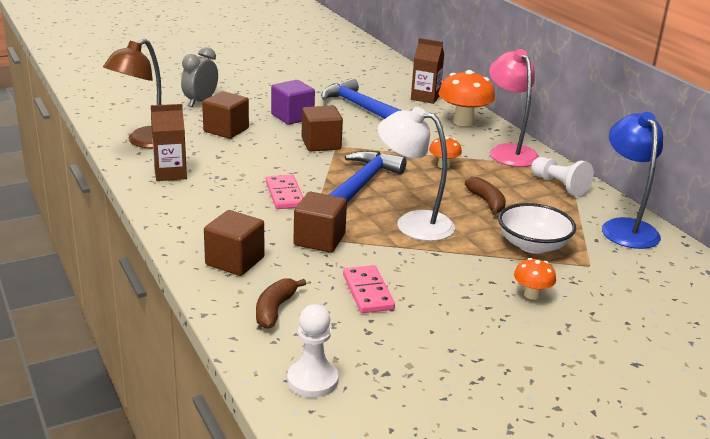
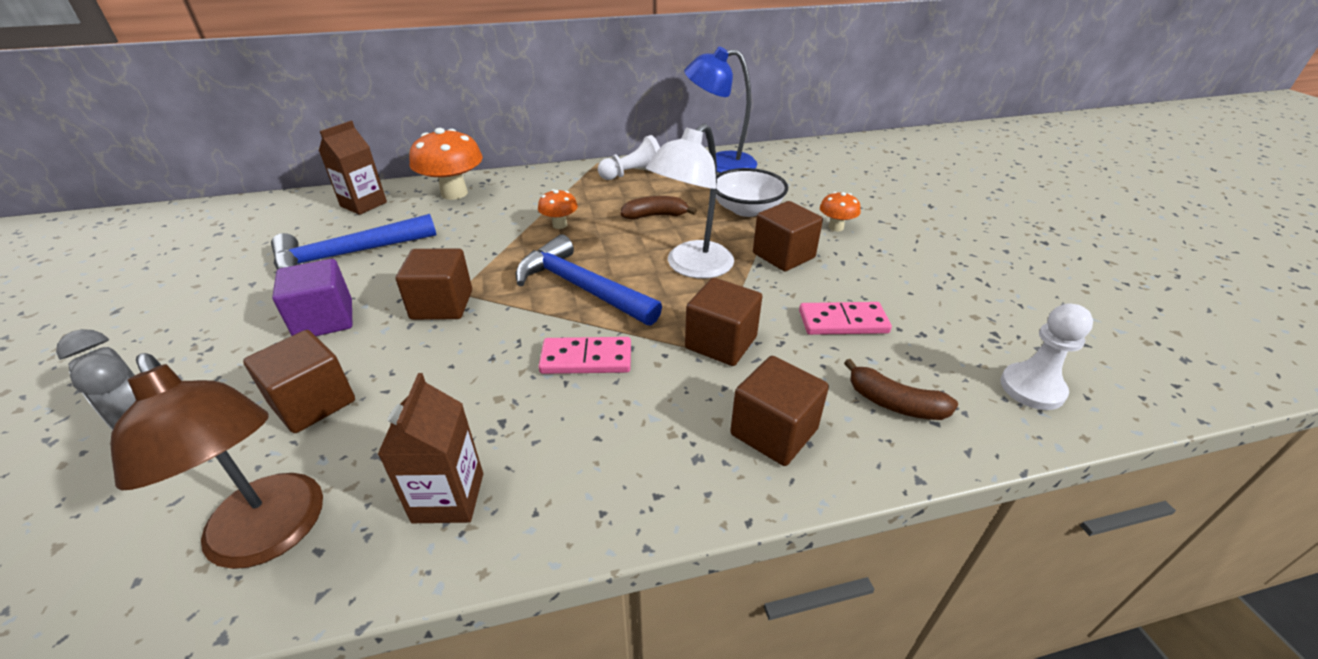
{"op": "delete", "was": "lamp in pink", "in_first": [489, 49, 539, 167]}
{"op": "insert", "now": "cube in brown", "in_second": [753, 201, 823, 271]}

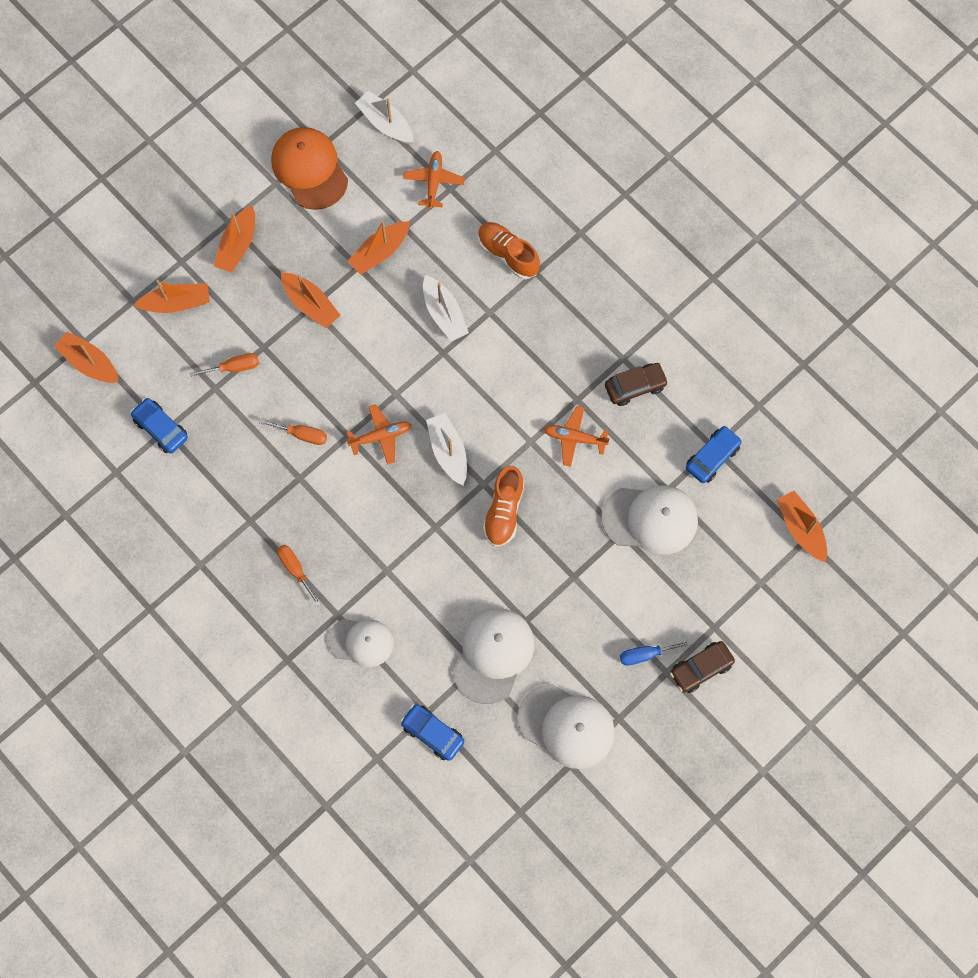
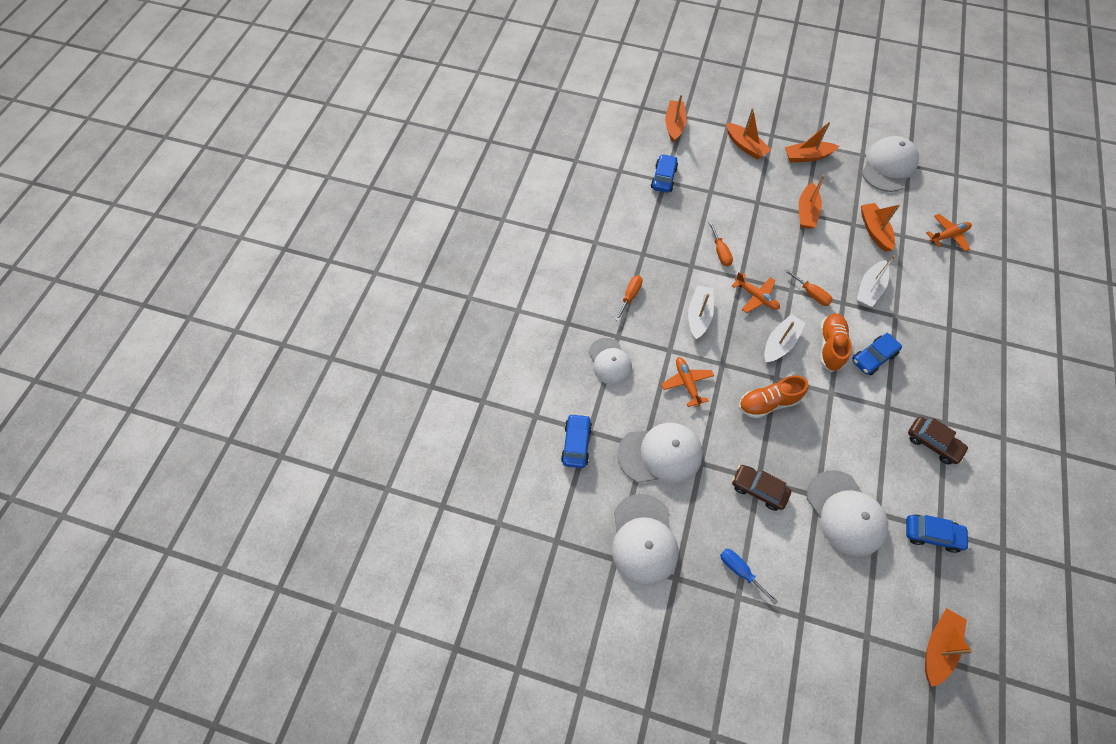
{"op": "move", "was": "boat in white", "in_first": [355, 91, 413, 144], "in_second": [688, 285, 714, 340]}
{"op": "recolor", "was": "cap in orange", "now": "cap in white", "in_first": [271, 127, 348, 210], "in_second": [861, 136, 919, 192]}
{"op": "rotate", "was": "boat in orange", "in_first": [348, 221, 410, 275], "in_second": [861, 203, 900, 252], "clockwise": 60}
{"op": "move", "was": "shoe in orange", "in_first": [478, 222, 540, 279], "in_second": [820, 313, 852, 372]}
{"op": "move", "was": "screwdriver in orange", "in_first": [190, 353, 259, 377], "in_second": [784, 268, 833, 306]}
{"op": "move", "was": "plane in orange", "in_first": [544, 406, 610, 467], "in_second": [661, 357, 714, 407]}
{"op": "move", "was": "car in brown", "in_first": [670, 641, 735, 693], "in_second": [732, 465, 791, 511]}
{"op": "insert", "now": "car in blue", "in_second": [853, 333, 902, 375]}

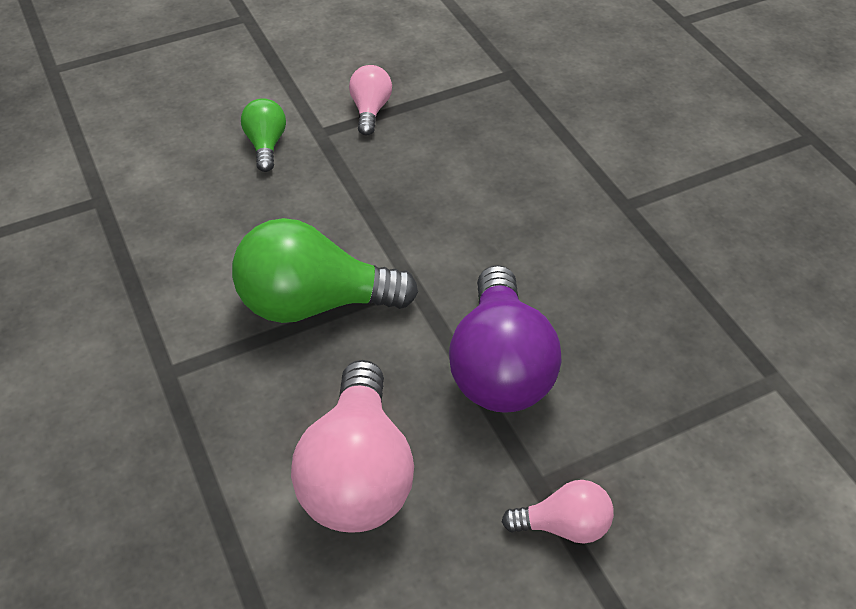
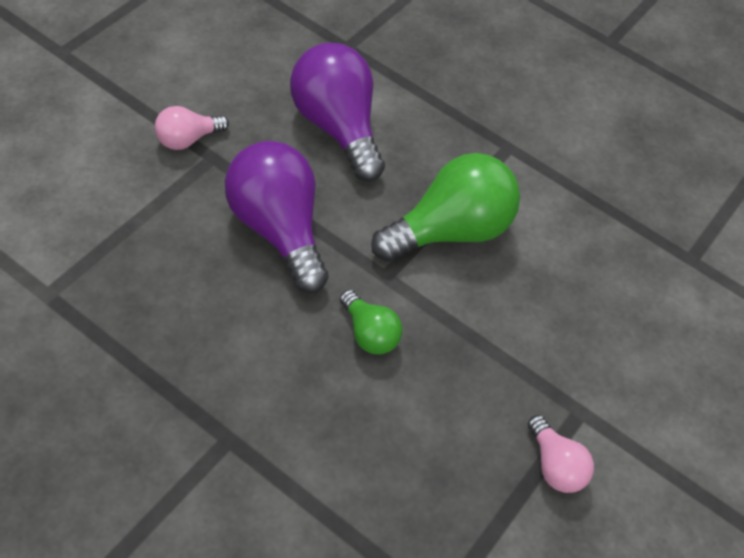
{"op": "move", "was": "light bulb in green", "in_first": [241, 98, 286, 172], "in_second": [340, 290, 402, 355]}
{"op": "recolor", "was": "light bulb in pink", "now": "light bulb in purple", "in_first": [291, 360, 414, 533], "in_second": [290, 43, 385, 182]}

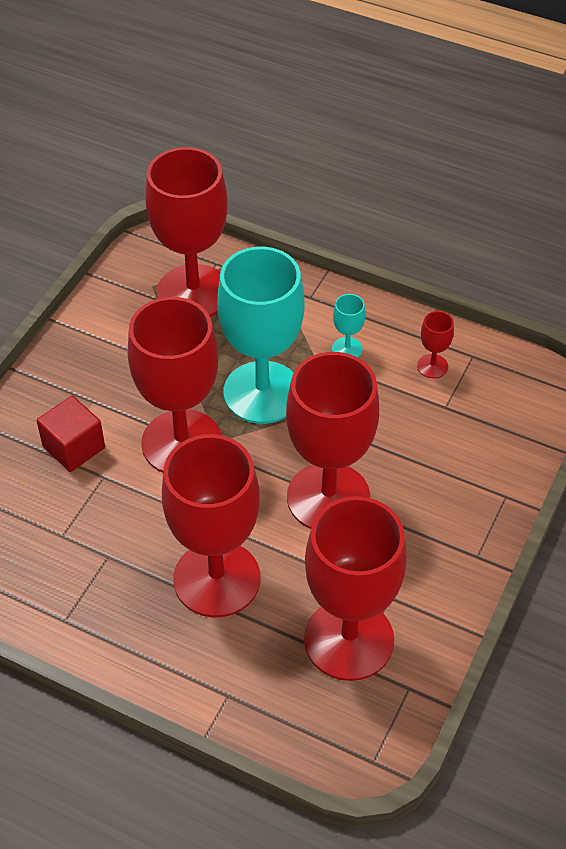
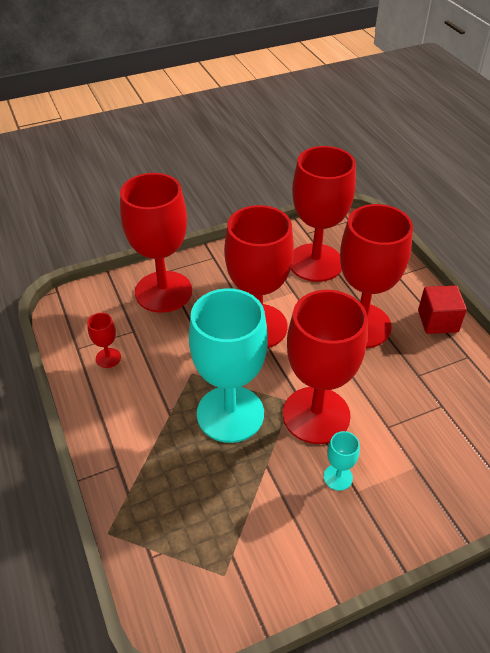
{"op": "move", "was": "goblet in red", "in_first": [145, 147, 228, 317], "in_second": [120, 173, 192, 313]}
{"op": "move", "was": "goblet in turquoise", "in_first": [332, 294, 365, 358], "in_second": [324, 431, 360, 491]}
{"op": "move", "was": "cube in red", "in_first": [37, 396, 105, 472], "in_second": [418, 286, 467, 334]}

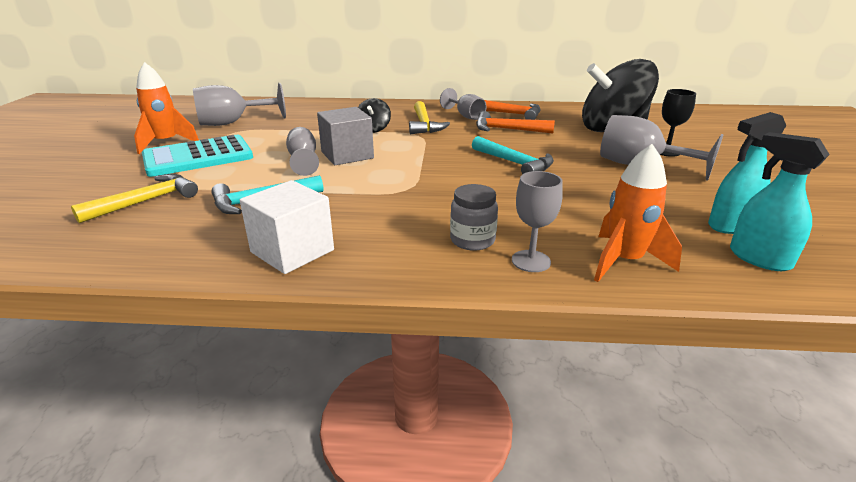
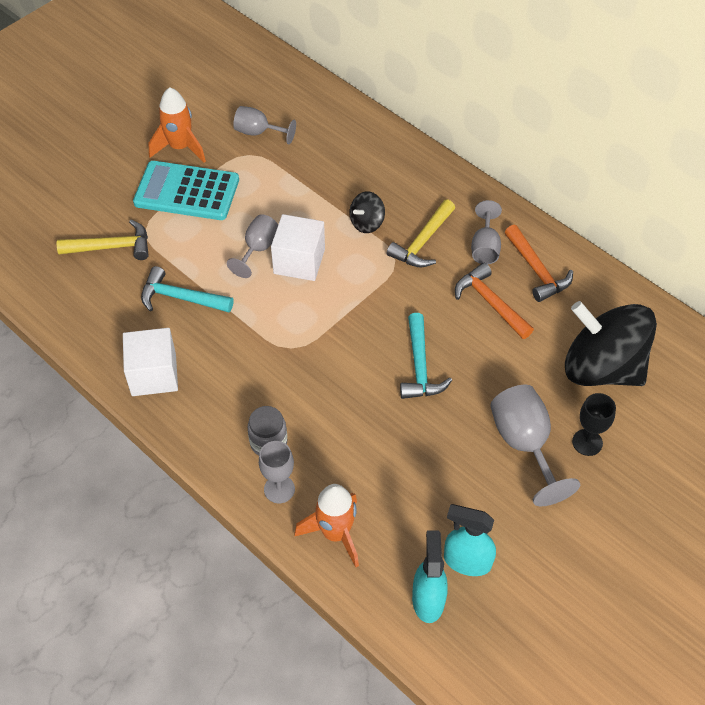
{"op": "resize", "was": "goblet in grey", "in_first": [193, 83, 286, 126], "in_second": [233, 106, 296, 144], "ratio": 0.63}
{"op": "recolor", "was": "cube in grey", "now": "cube in white", "in_first": [317, 107, 374, 165], "in_second": [271, 214, 325, 281]}

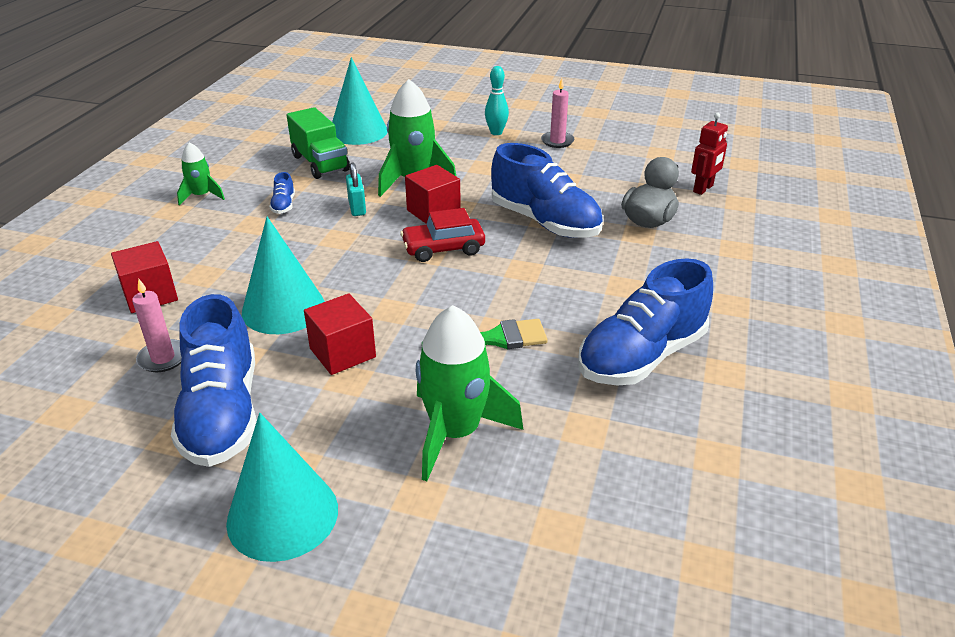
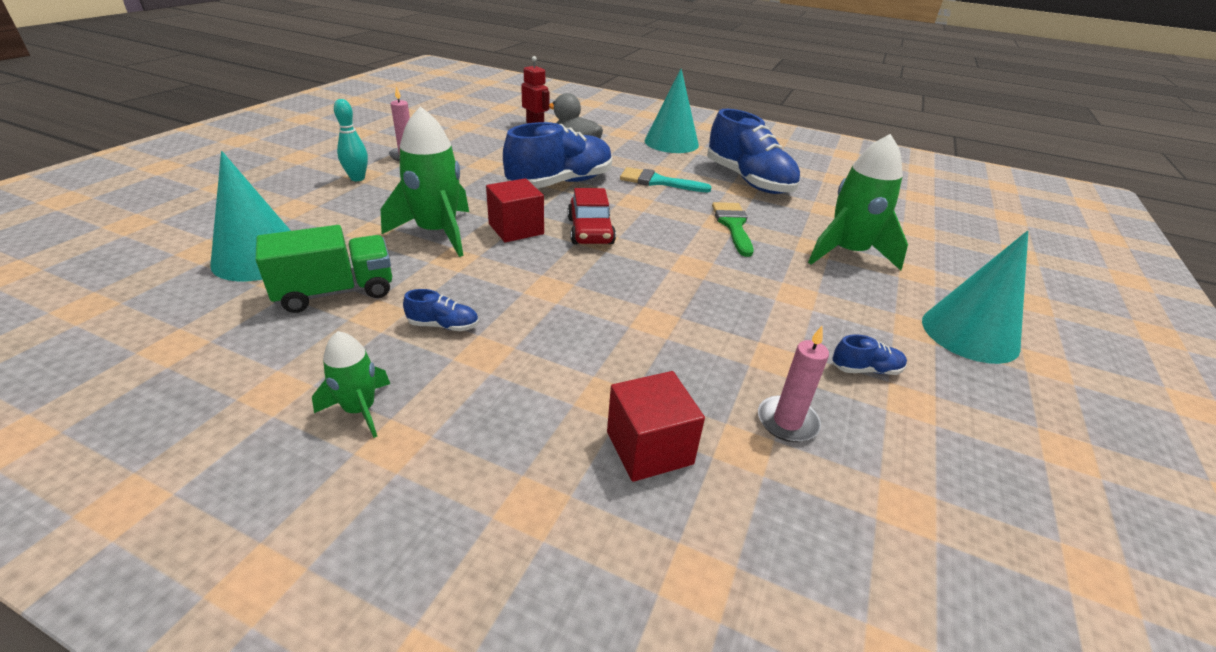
{"op": "delete", "was": "padlock in turquoise", "in_first": [346, 163, 366, 216]}
{"op": "move", "was": "cone in turquoise", "in_first": [242, 217, 325, 334], "in_second": [644, 69, 699, 153]}
{"op": "delete", "was": "cube in red", "in_first": [304, 293, 376, 375]}
{"op": "resize", "was": "shoe in blue", "in_first": [171, 294, 257, 467], "in_second": [832, 334, 907, 375], "ratio": 0.4}
{"op": "insert", "now": "brush in turquoise", "in_second": [620, 167, 711, 193]}

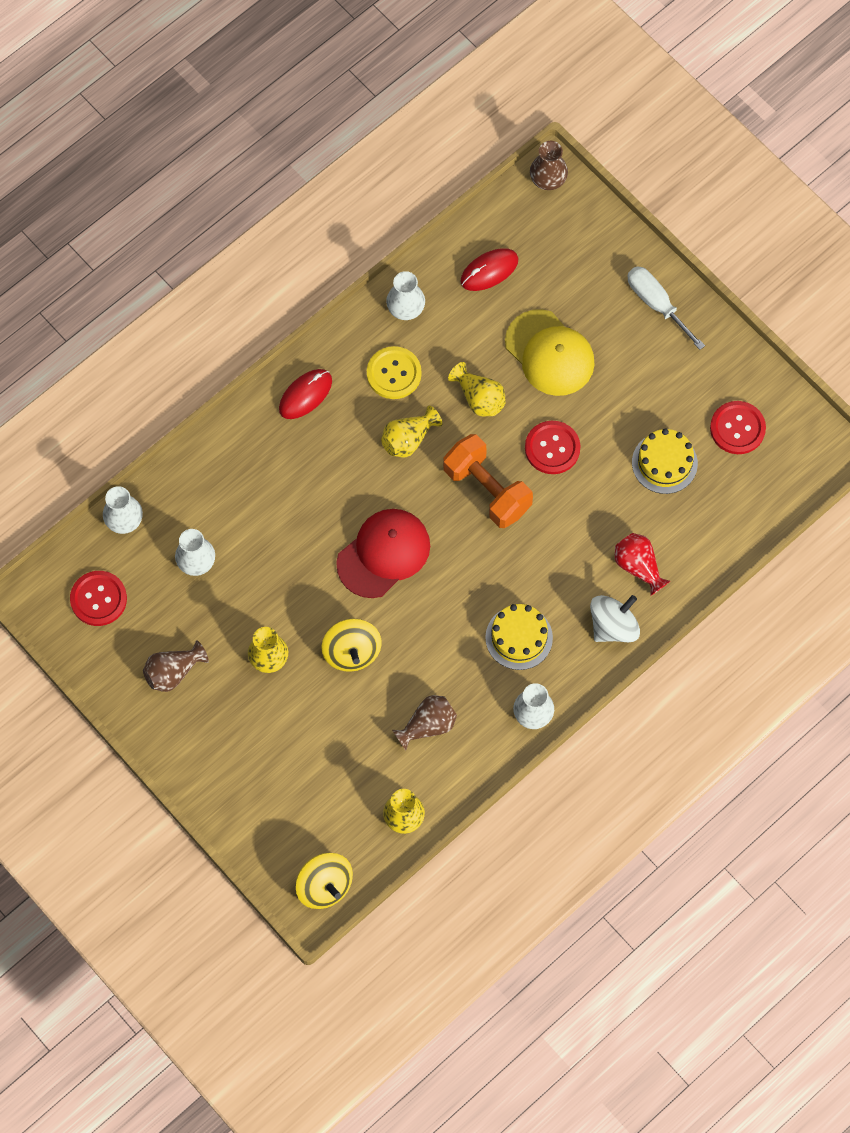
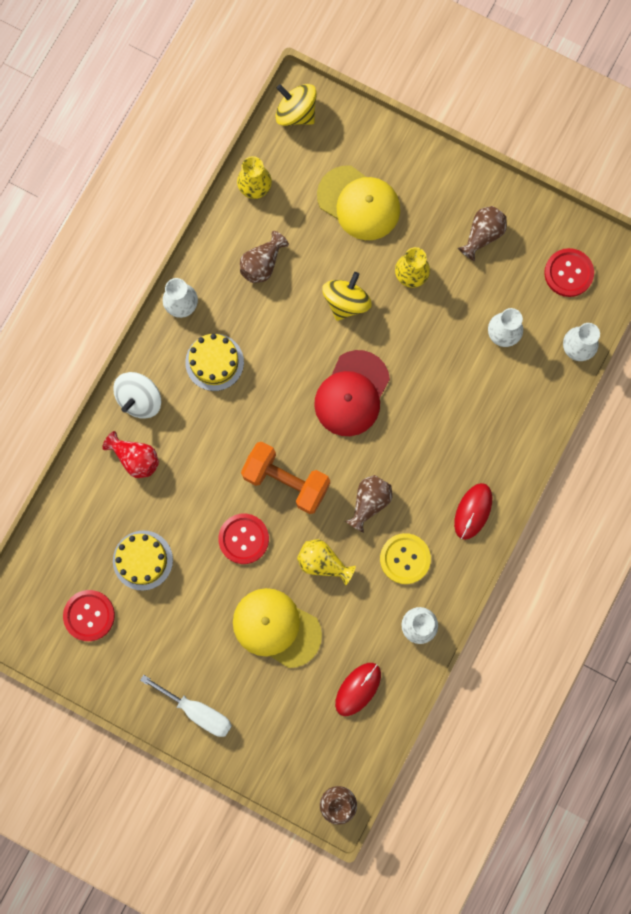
{"op": "recolor", "was": "vase in yellow", "now": "vase in brown", "in_first": [381, 406, 442, 457], "in_second": [345, 475, 393, 533]}
{"op": "rotate", "was": "spinning top in yellow", "in_first": [321, 618, 382, 672], "in_second": [322, 272, 372, 321], "clockwise": 60}
{"op": "insert", "now": "cap in yellow", "in_second": [317, 166, 400, 240]}

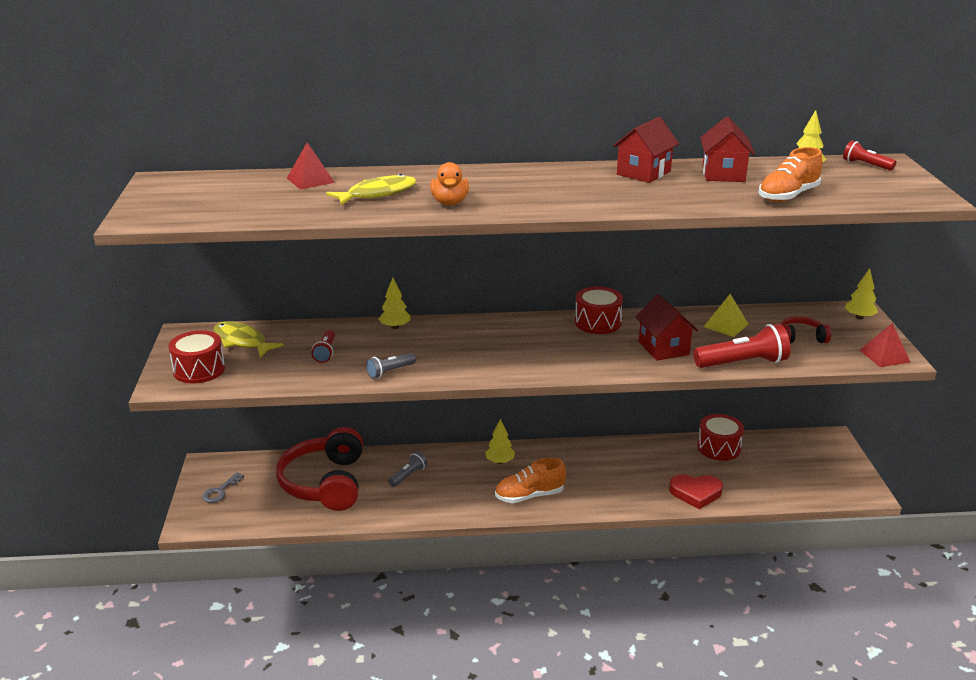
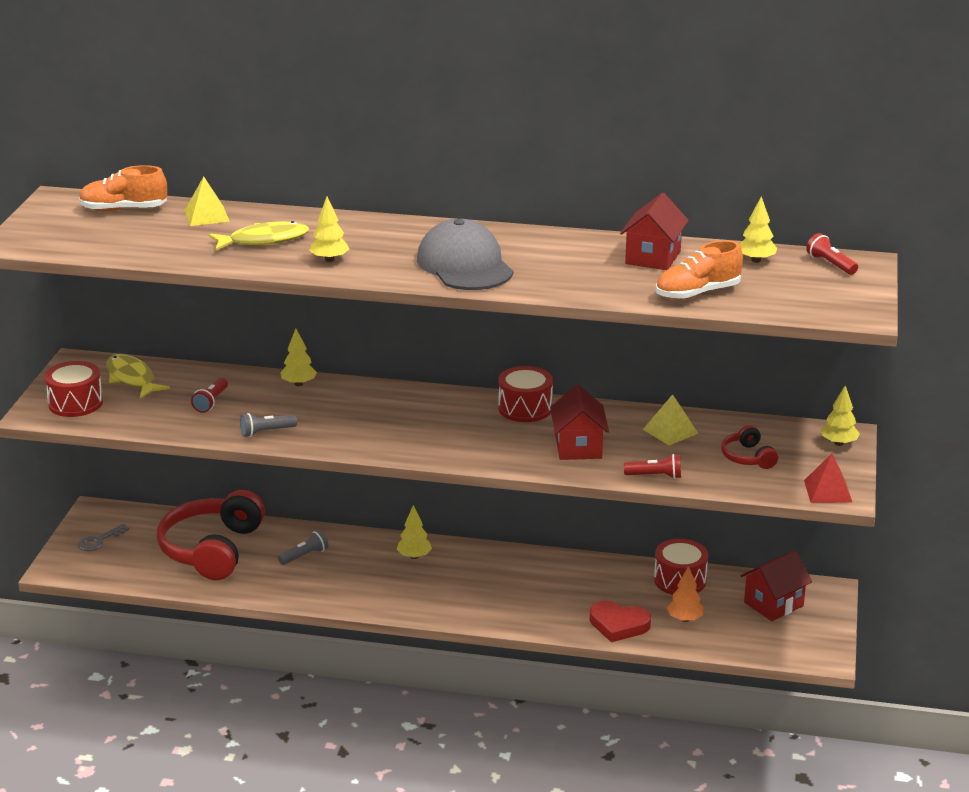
{"op": "move", "was": "house in red", "in_first": [613, 117, 679, 183], "in_second": [740, 550, 812, 621]}
{"op": "recolor", "was": "pyramid in red", "now": "pyramid in yellow", "in_first": [287, 142, 335, 190], "in_second": [184, 177, 230, 226]}
{"op": "replace", "was": "duck in orange", "now": "tree in yellow", "in_first": [430, 162, 469, 206], "in_second": [309, 197, 349, 262]}
{"op": "rotate", "was": "headphones in red", "in_first": [781, 316, 831, 344], "in_second": [721, 425, 778, 469], "clockwise": -120}
{"op": "resize", "was": "flashlight in red", "in_first": [694, 324, 790, 368], "in_second": [624, 454, 681, 479], "ratio": 0.54}
{"op": "move", "was": "shoe in orange", "in_first": [495, 458, 566, 503], "in_second": [79, 165, 167, 212]}
{"op": "insert", "now": "cap in grey", "in_second": [417, 219, 514, 290]}
{"op": "insert", "now": "tree in orange", "in_second": [667, 566, 704, 622]}

